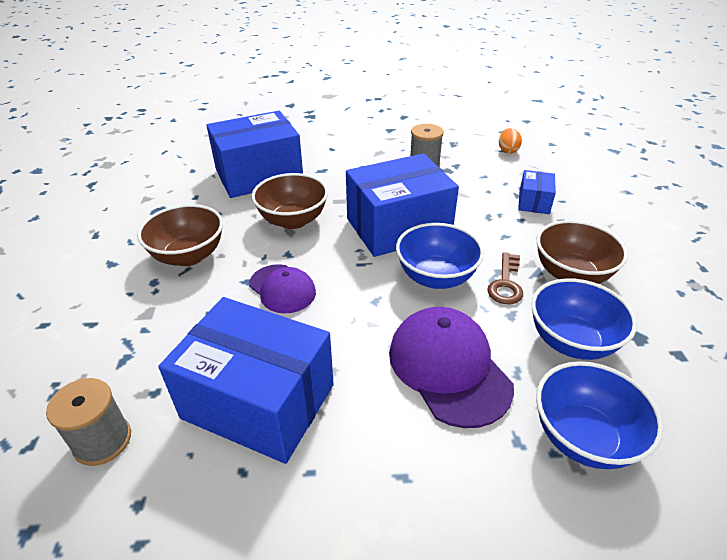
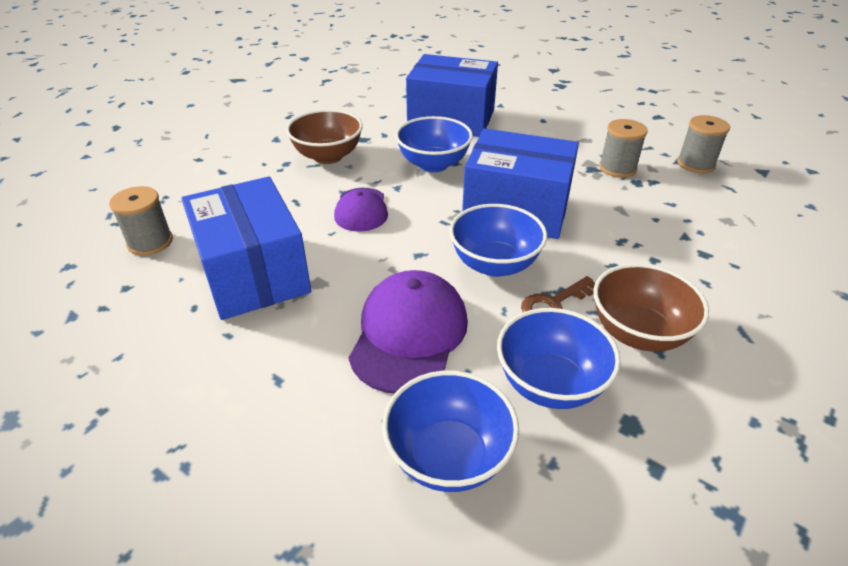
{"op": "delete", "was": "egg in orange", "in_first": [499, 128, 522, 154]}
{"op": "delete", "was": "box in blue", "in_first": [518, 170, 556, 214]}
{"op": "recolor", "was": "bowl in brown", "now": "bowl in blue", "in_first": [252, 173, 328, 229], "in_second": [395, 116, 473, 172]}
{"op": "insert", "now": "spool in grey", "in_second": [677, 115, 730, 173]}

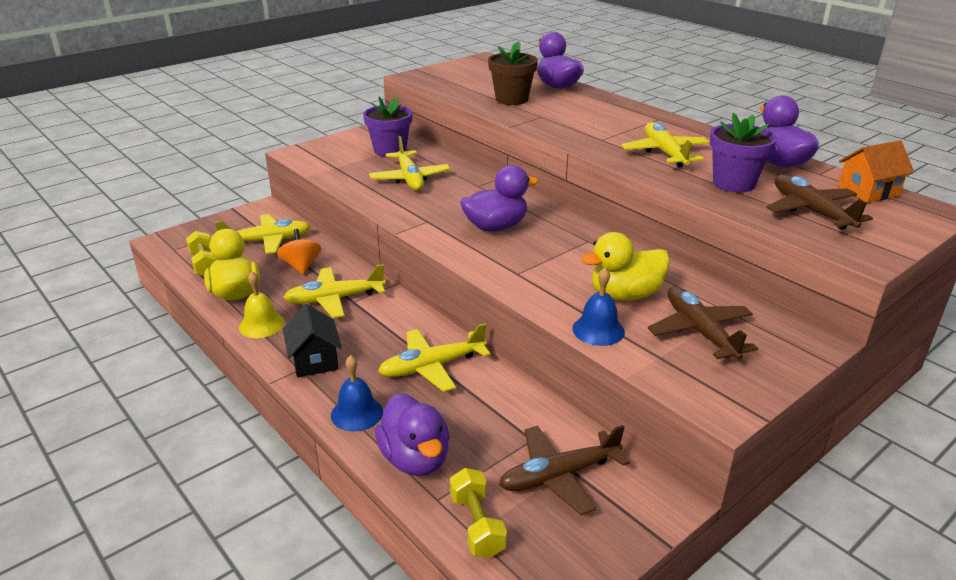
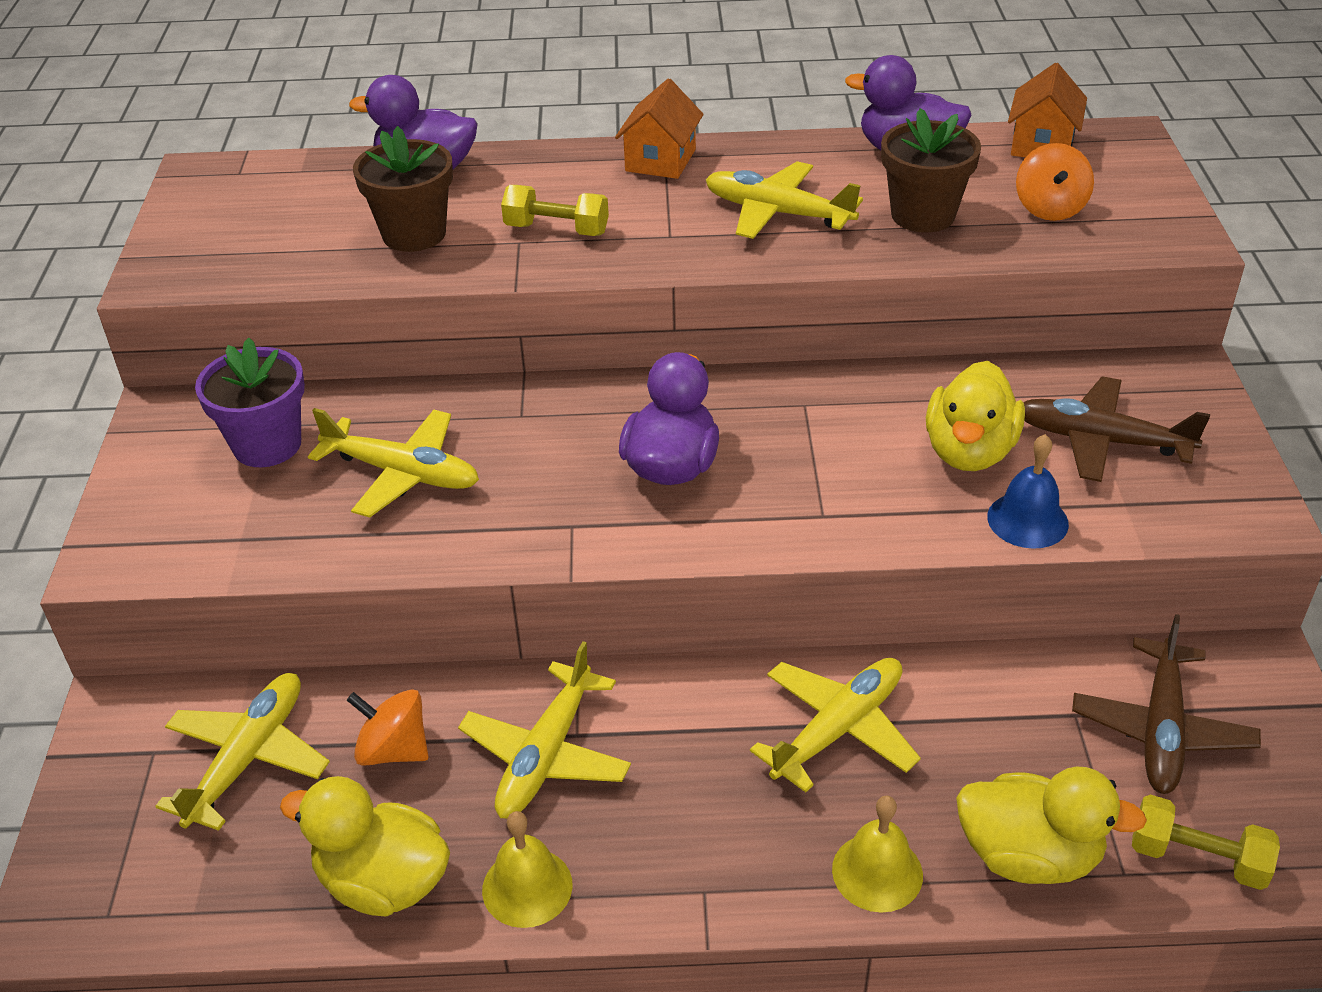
{"op": "recolor", "was": "flower pot in purple", "now": "flower pot in brown", "in_first": [710, 113, 777, 192], "in_second": [881, 108, 981, 232]}
{"op": "replace", "was": "plane in brown", "now": "spinning top in orange", "in_first": [766, 174, 873, 230], "in_second": [1016, 143, 1094, 221]}
{"op": "move", "was": "dumbbell in yellow", "in_first": [186, 230, 217, 276], "in_second": [501, 185, 609, 236]}
{"op": "delete", "was": "house in black", "in_first": [283, 304, 342, 377]}
{"op": "rotate", "was": "plane in yellow", "in_first": [378, 323, 491, 392], "in_second": [750, 658, 921, 793], "clockwise": -150}
{"op": "recolor", "was": "bell in blue", "now": "bell in yellow", "in_first": [331, 355, 383, 432], "in_second": [832, 795, 923, 913]}
{"op": "recolor", "was": "duck in purple", "now": "duck in yellow", "in_first": [375, 393, 450, 476], "in_second": [956, 766, 1147, 884]}
{"op": "insert", "now": "house in orange", "in_second": [615, 79, 704, 179]}

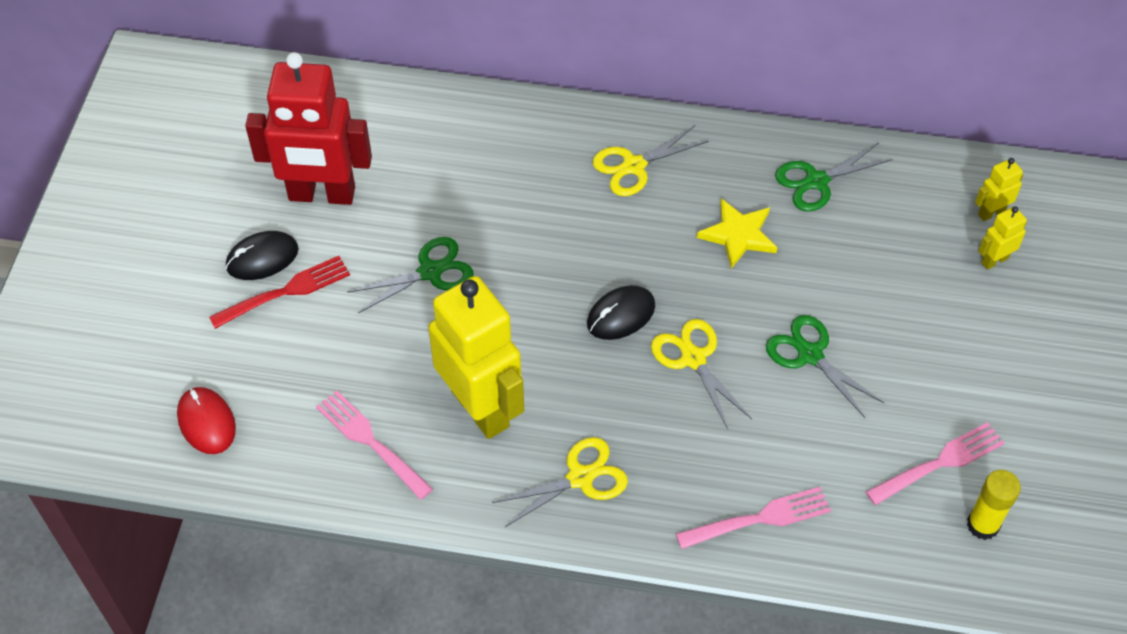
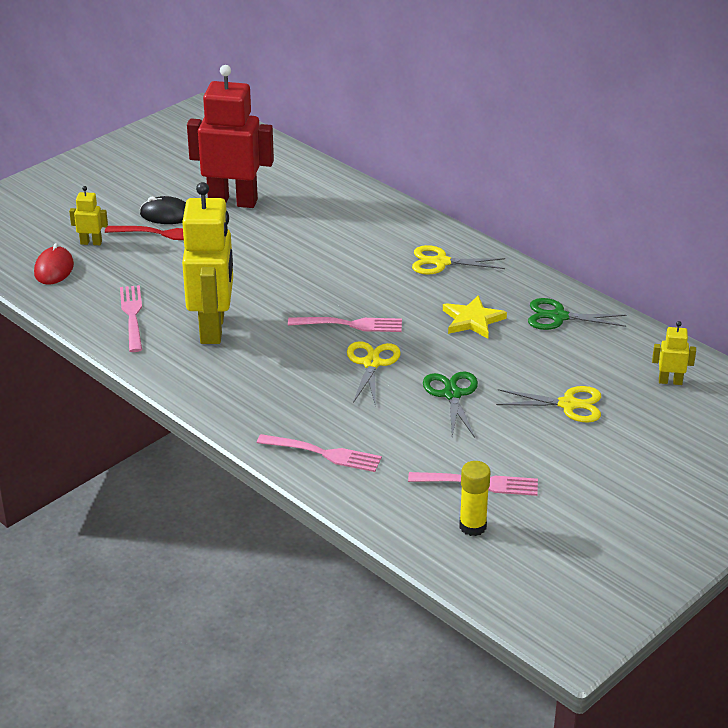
{"op": "rotate", "was": "robot in red", "in_first": [245, 52, 372, 205], "in_second": [187, 65, 274, 208], "clockwise": 150}
{"op": "move", "was": "robot in yellow", "in_first": [978, 206, 1027, 270], "in_second": [69, 186, 108, 245]}
{"op": "delete", "was": "scissors in green", "in_first": [347, 237, 473, 313]}
{"op": "replace", "was": "mouse in black", "now": "fork in pink", "in_first": [587, 285, 655, 340], "in_second": [288, 317, 402, 332]}
{"op": "move", "was": "scissors in yellow", "in_first": [492, 437, 628, 527], "in_second": [496, 386, 601, 422]}

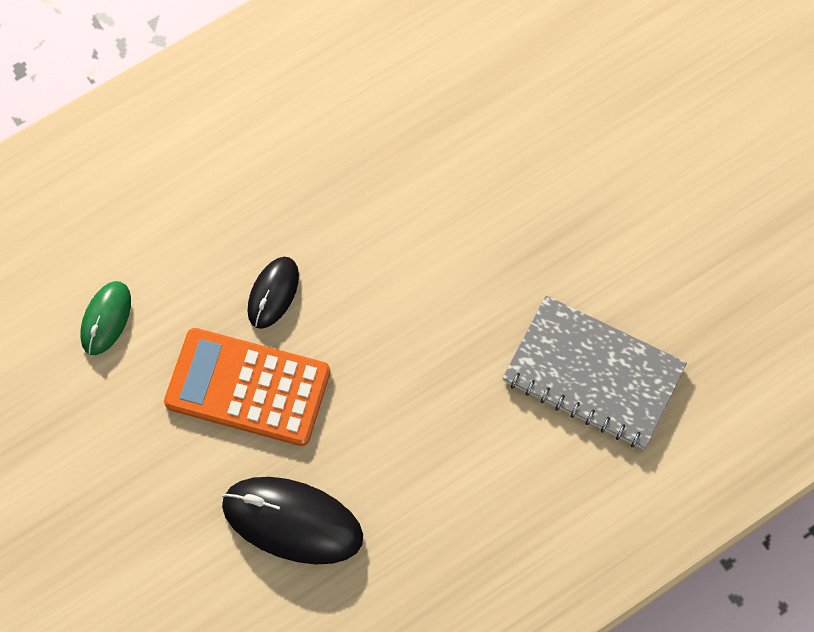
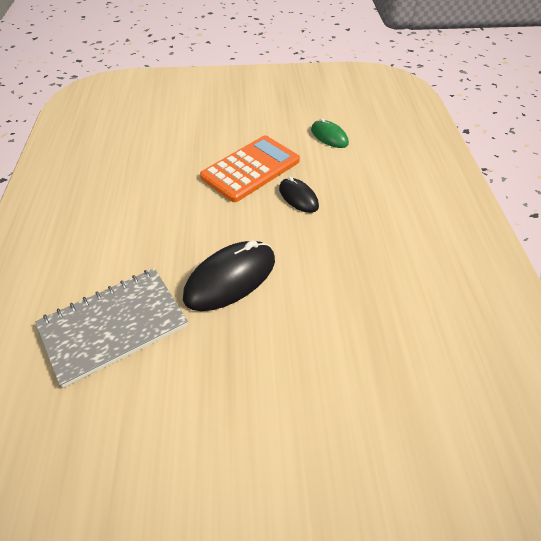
{"op": "move", "was": "mouse in black", "in_first": [222, 477, 363, 564], "in_second": [183, 240, 275, 311]}

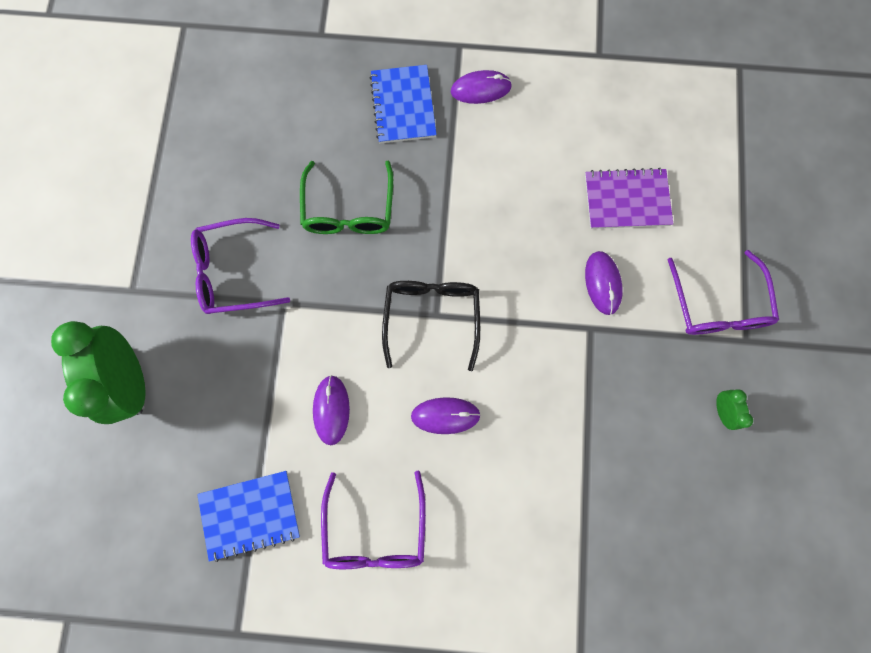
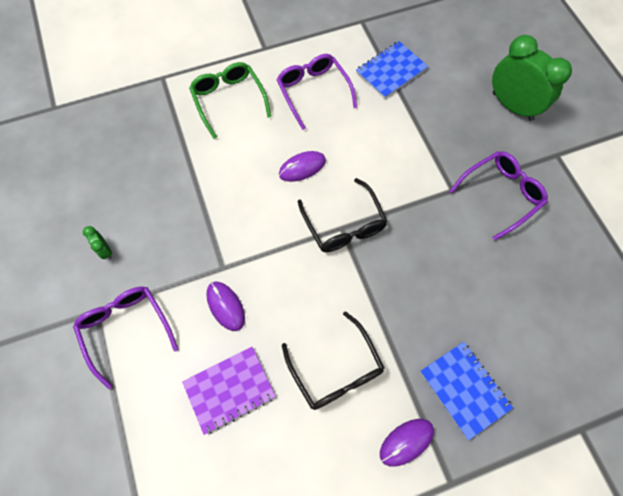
{"op": "move", "was": "glasses in green", "in_first": [300, 161, 393, 234], "in_second": [189, 62, 271, 139]}
{"op": "delete", "was": "mouse in purple", "in_first": [313, 375, 350, 445]}
{"op": "insert", "now": "glasses in black", "in_second": [282, 311, 385, 410]}

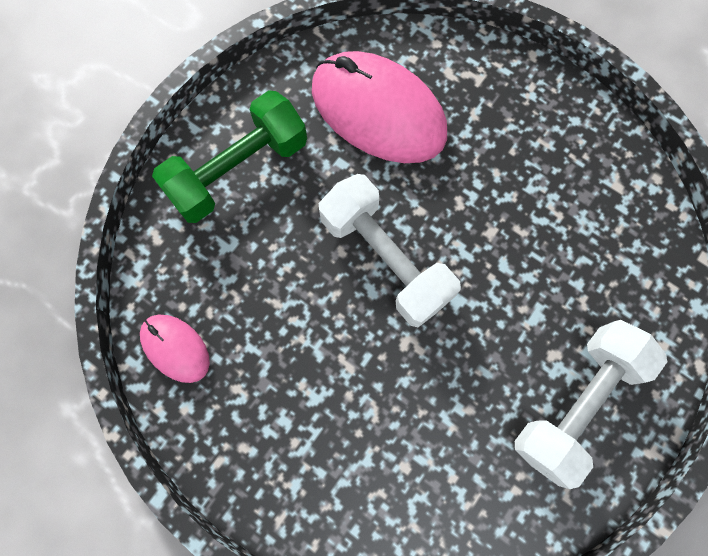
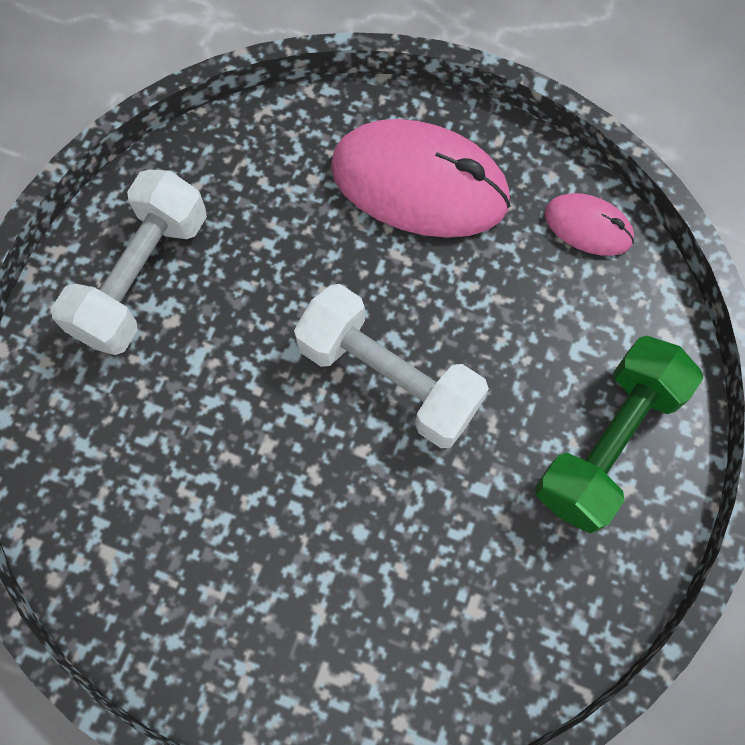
{"op": "move", "was": "mouse in pink", "in_first": [312, 51, 447, 163], "in_second": [331, 119, 511, 238]}

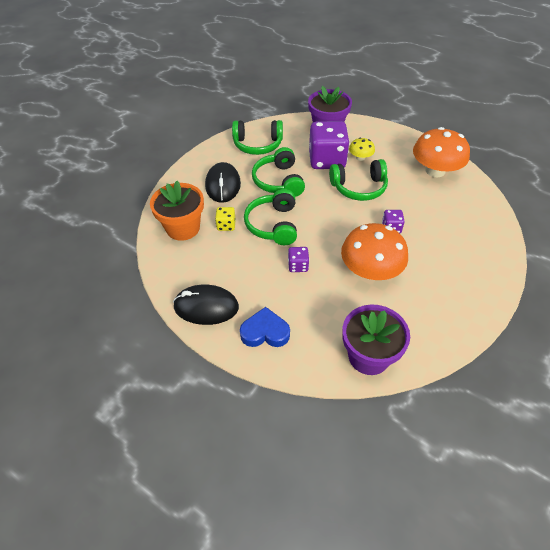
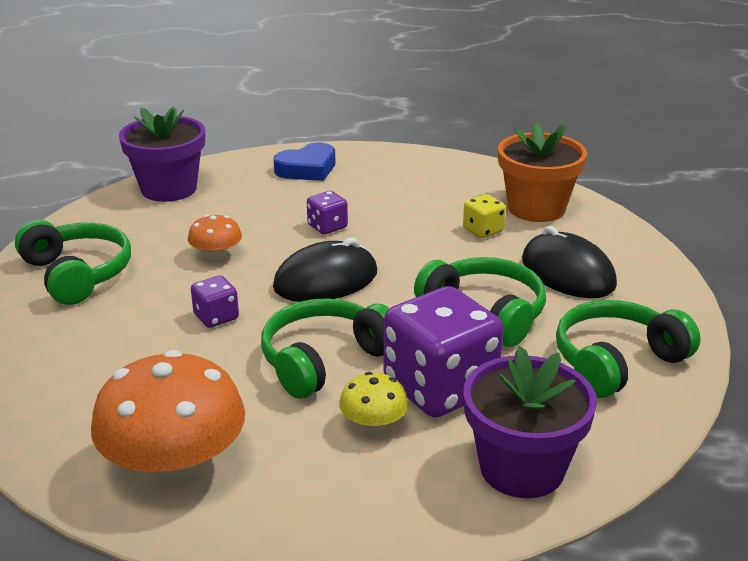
{"op": "move", "was": "headphones in green", "in_first": [244, 189, 297, 245], "in_second": [15, 220, 131, 305]}
{"op": "resize", "was": "mushroom in orange", "in_first": [341, 223, 408, 280], "in_second": [188, 215, 242, 261], "ratio": 0.49}
{"op": "move", "was": "mouse in black", "in_first": [173, 285, 239, 325], "in_second": [273, 238, 377, 302]}

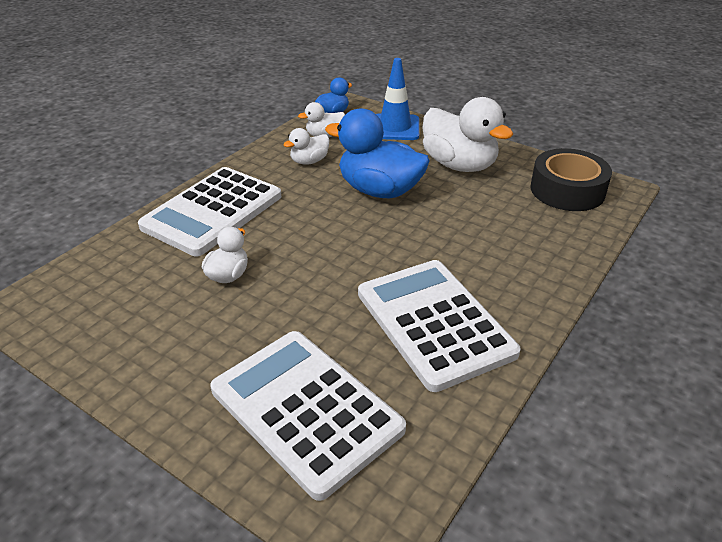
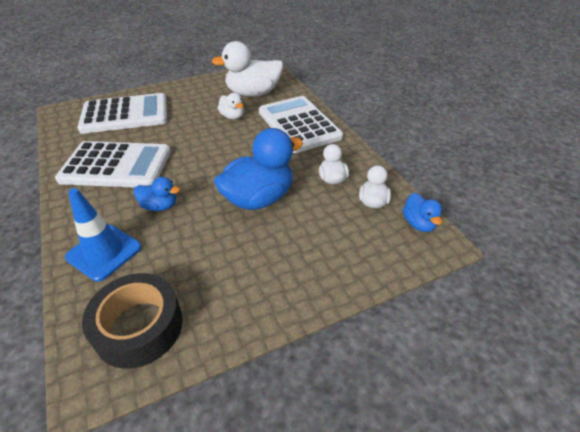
{"op": "move", "was": "traffic cone in blue", "in_first": [376, 58, 419, 140], "in_second": [65, 188, 142, 282]}
{"op": "move", "was": "duck in white", "in_first": [422, 97, 513, 172], "in_second": [211, 41, 283, 97]}
{"op": "insert", "now": "duck in blue", "in_second": [134, 177, 180, 211]}

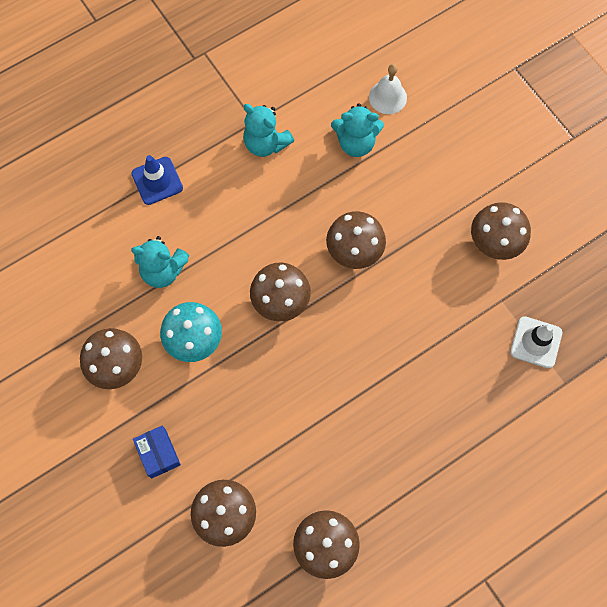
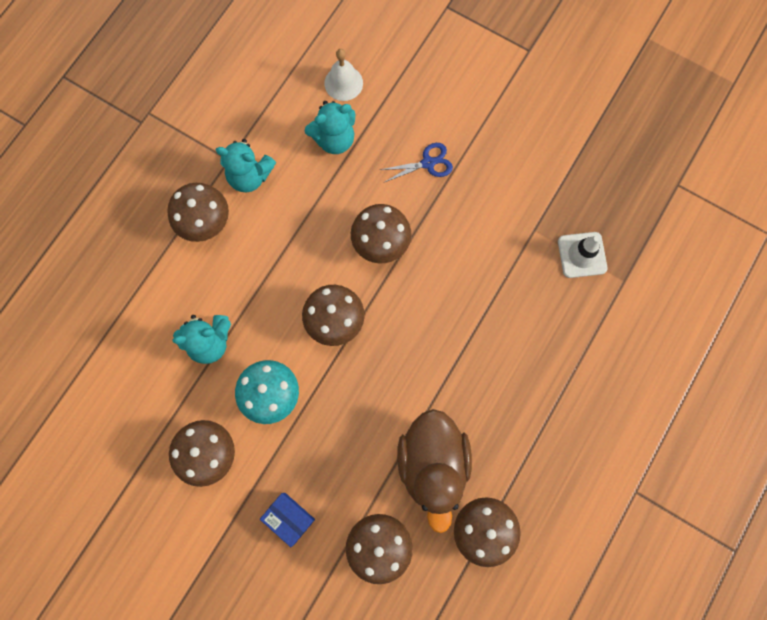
{"op": "delete", "was": "traffic cone in blue", "in_first": [131, 155, 183, 205]}
{"op": "move", "was": "mushroom in brown", "in_first": [471, 202, 531, 260], "in_second": [167, 183, 229, 242]}
{"op": "insert", "now": "scissors in blue", "in_second": [380, 143, 453, 183]}
{"op": "insert", "now": "duck in brown", "in_second": [397, 409, 472, 533]}

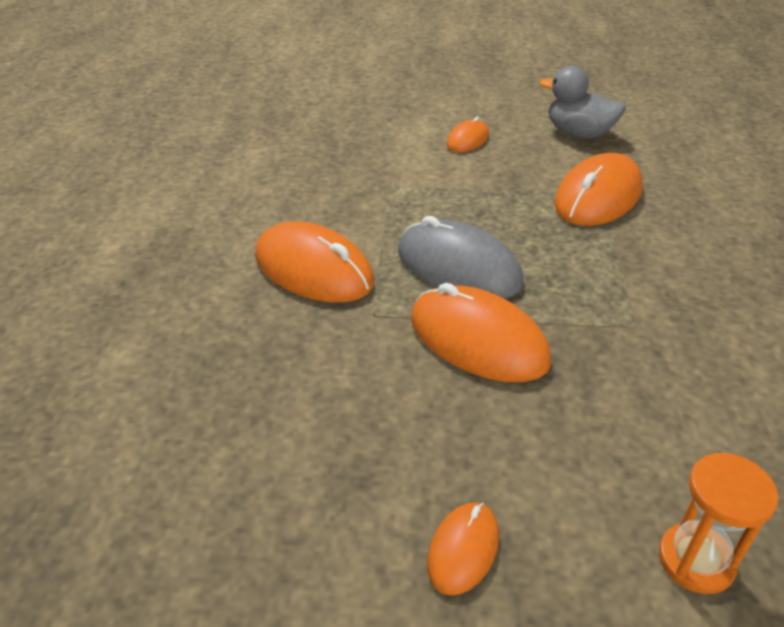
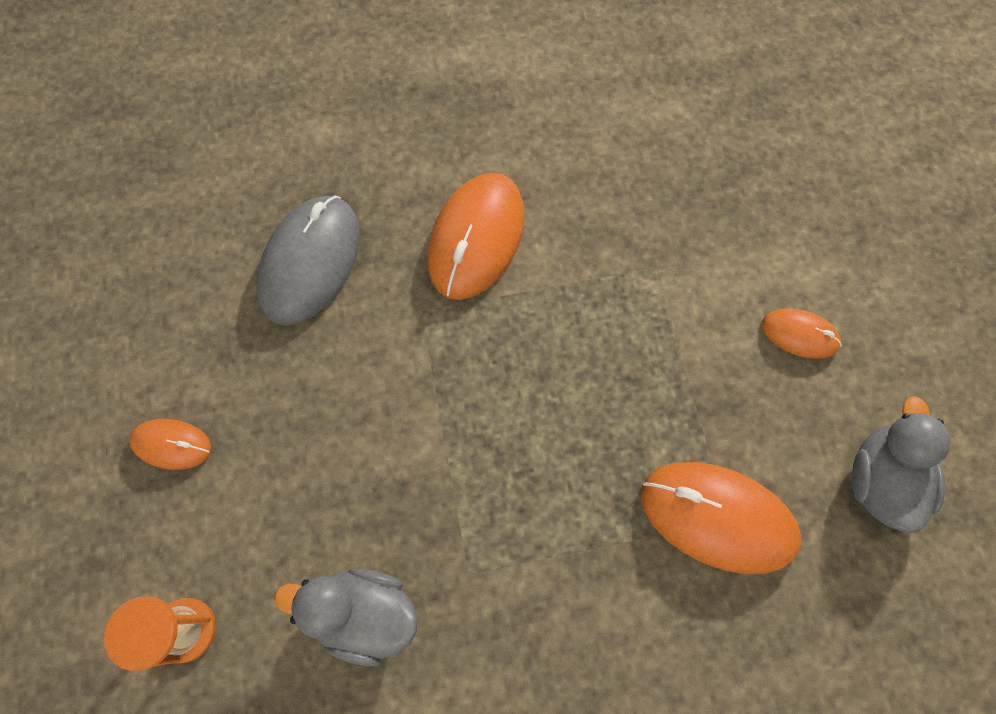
{"op": "move", "was": "mouse in grey", "in_first": [398, 216, 524, 299], "in_second": [256, 196, 360, 326]}
{"op": "delete", "was": "mouse in orange", "in_first": [411, 283, 551, 382]}
{"op": "insert", "now": "duck in grey", "in_second": [275, 568, 417, 666]}

